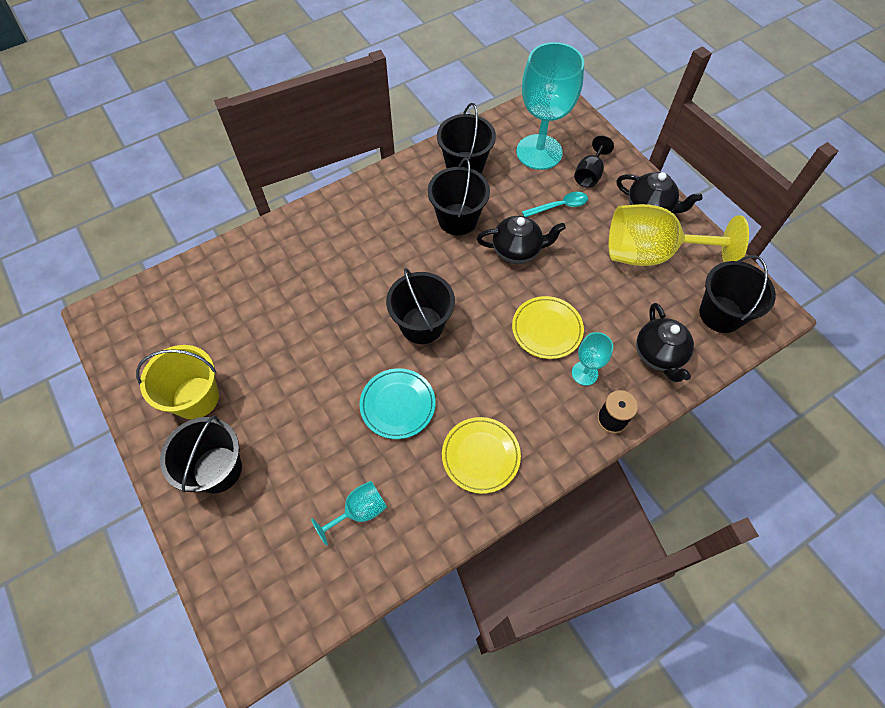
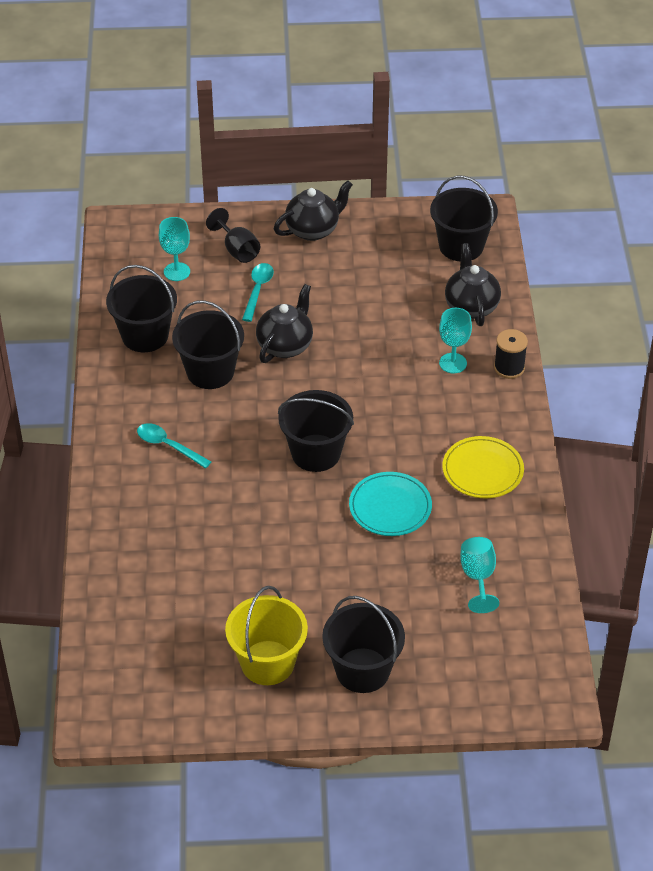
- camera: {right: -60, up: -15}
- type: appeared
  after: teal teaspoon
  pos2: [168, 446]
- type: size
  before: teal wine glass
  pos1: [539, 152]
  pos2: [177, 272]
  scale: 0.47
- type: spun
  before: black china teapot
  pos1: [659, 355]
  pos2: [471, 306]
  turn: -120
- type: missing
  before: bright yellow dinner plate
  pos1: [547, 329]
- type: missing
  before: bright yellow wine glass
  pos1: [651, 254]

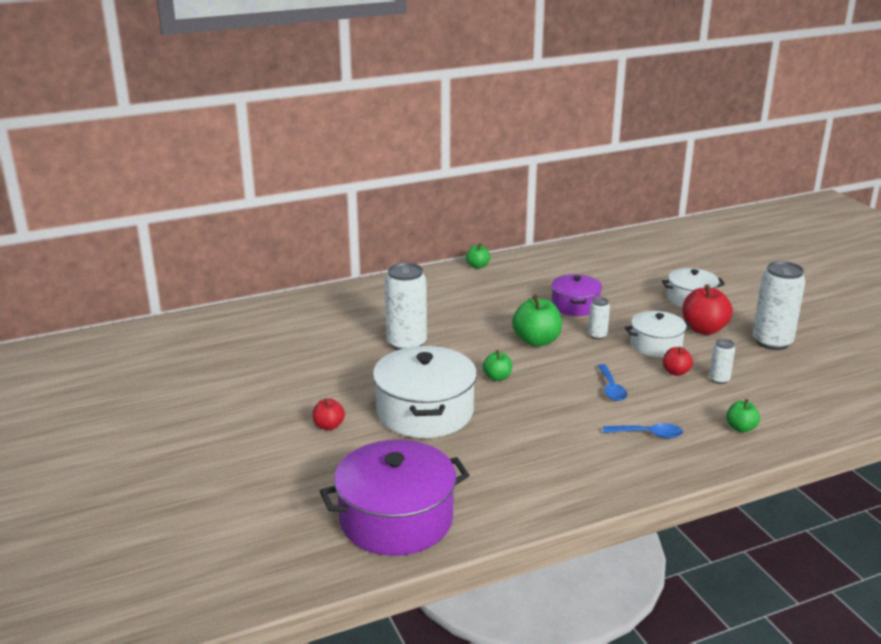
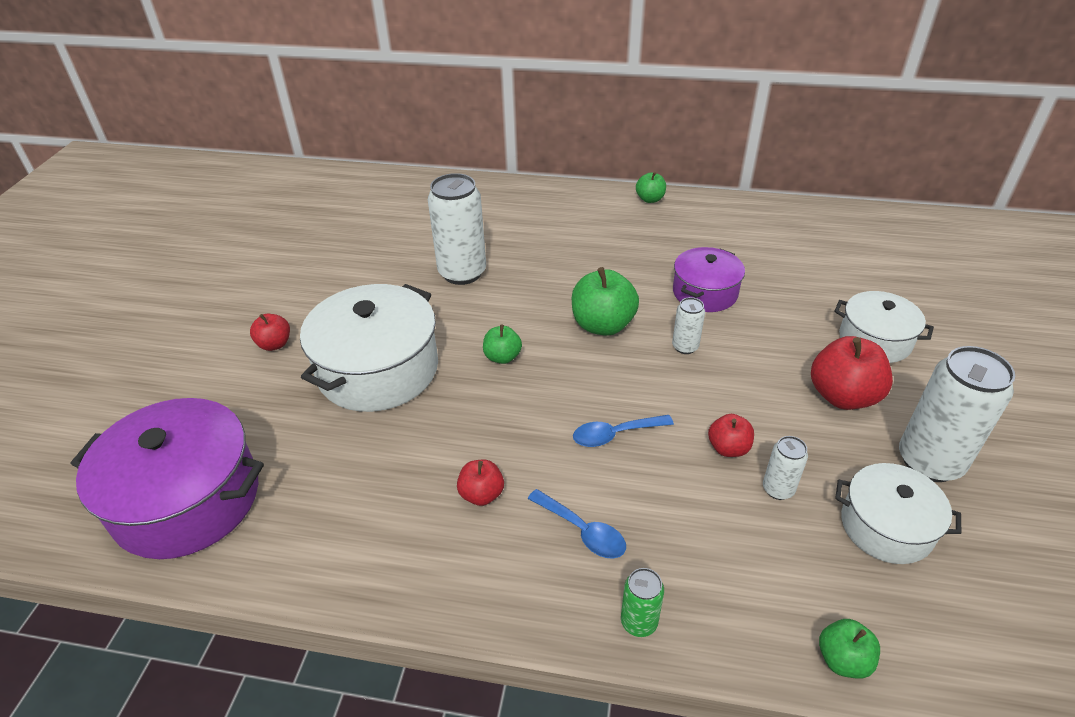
- camera: {right: 35, up: 15}
- type: appeared
  after: crimson apple fruit
  pos2: [481, 494]
- type: spun
  before: blue teaspoon
  pos1: [611, 388]
  pos2: [615, 435]
  turn: 45
- type: appeared
  after: green tin
  pos2: [639, 622]
- type: relocated
  before: green apple fruit
  pos1: [740, 428]
  pos2: [843, 659]
- type: relocated
  before: white cooking pot
  pos1: [656, 345]
  pos2: [886, 526]

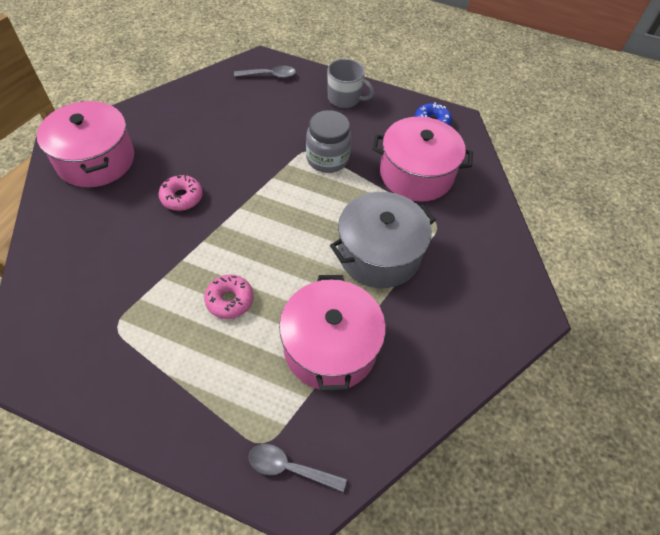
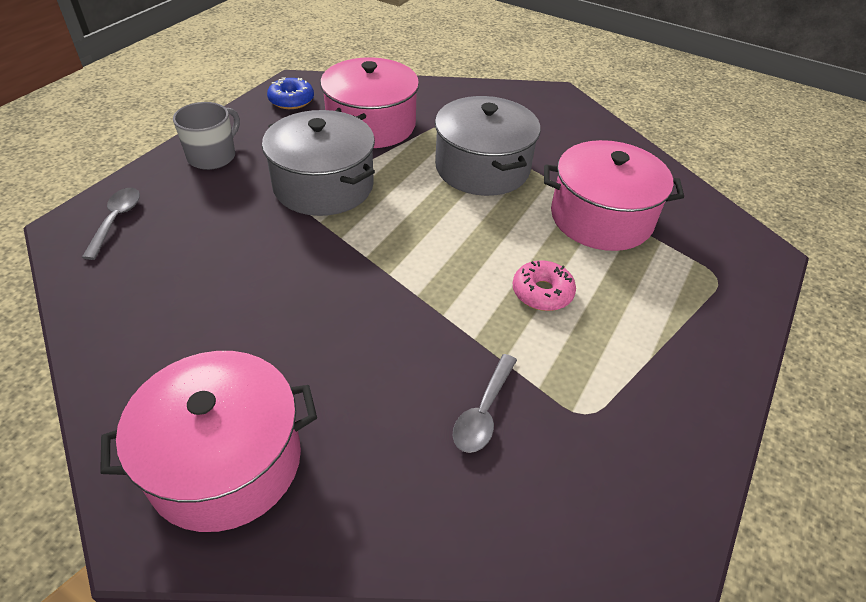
- camera: {right: -80, up: -10}
- type: exchanged
  before: grey jar
  after: grey cooking pot
  pos1: [327, 159]
  pos2: [323, 185]
- type: relocated
  before: grey teaspoon
  pos1: [289, 468]
  pos2: [483, 412]
- type: missing
  before: pink doughnut
  pos1: [182, 197]

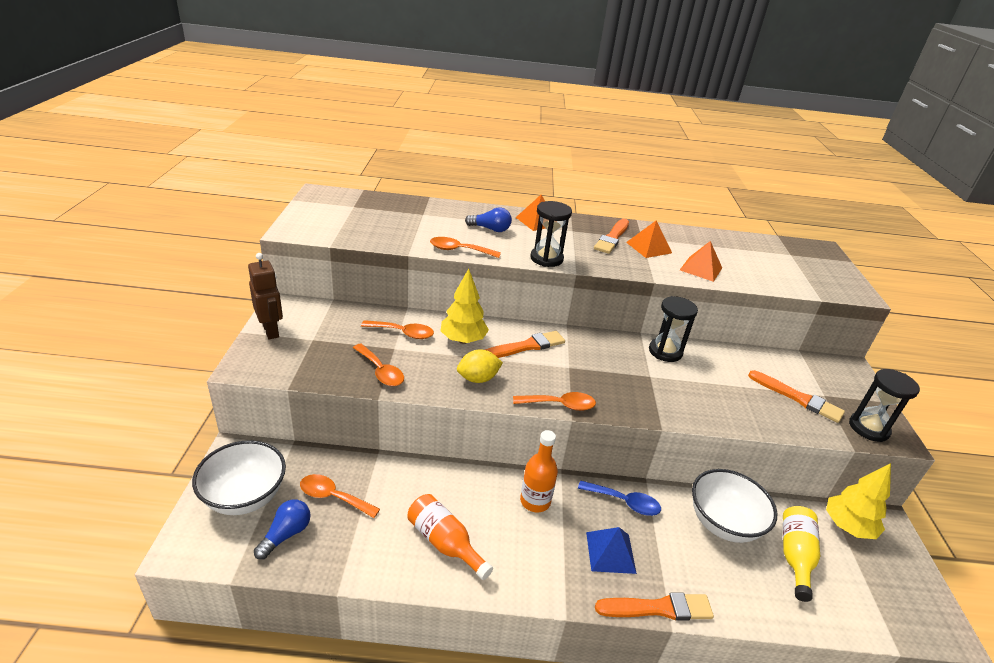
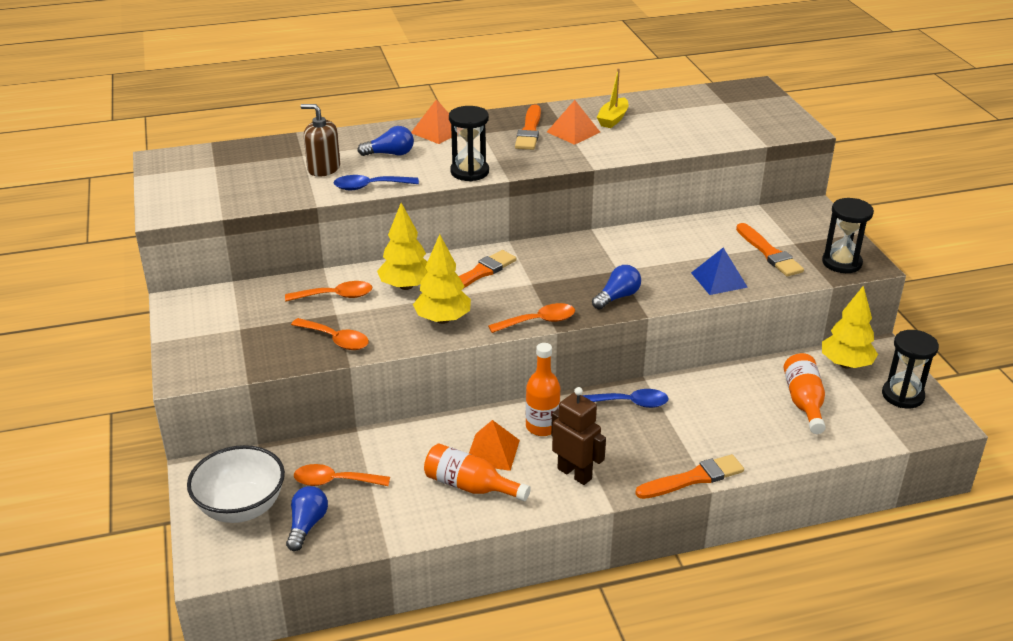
- camera: {right: -15, up: 0}
- type: appeared
  after: dark brown soap dispenser
  pos2: [323, 168]
- type: colour
  before: orange teaspoon
  after: blue teaspoon
  pos1: [459, 250]
  pos2: [370, 187]
- type: exchanged
  before: bright yellow citrus fruit
  after: bright yellow fir tree
  pos1: [478, 379]
  pos2: [443, 319]
- type: relocated
  before: orange pyramid shape
  pos1: [701, 269]
  pos2: [492, 452]
- type: relocated
  before: dark brown toy robot
  pos1: [271, 330]
  pos2: [575, 473]
- type: appeared
  after: blue lightbulb
  pos2: [617, 297]
- type: appeared
  after: bright yellow boat
  pos2: [613, 119]
- type: relocated
  before: blue pyramid shape
  pos1: [610, 552]
  pos2: [719, 280]
- type: spun
  before: orange paint brush
  pos1: [797, 398]
  pos2: [769, 252]
  turn: 45
- type: colour
  before: bright yellow bottle
  after: orange bottle
  pos1: [795, 556]
  pos2: [804, 402]
- type: relocated
  before: black sand timer
  pos1: [665, 351]
  pos2: [902, 395]
- type: missing
  before: white bowl
  pos1: [723, 523]

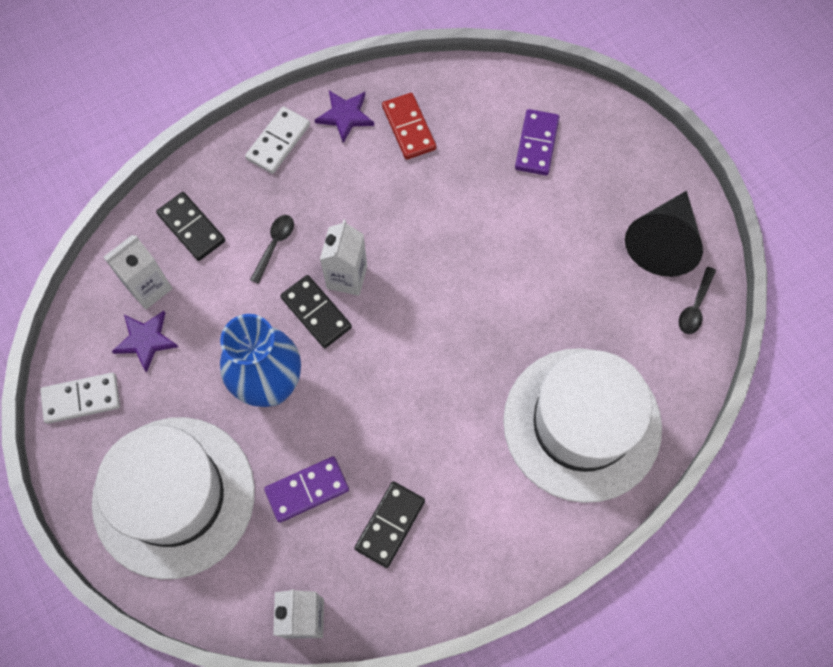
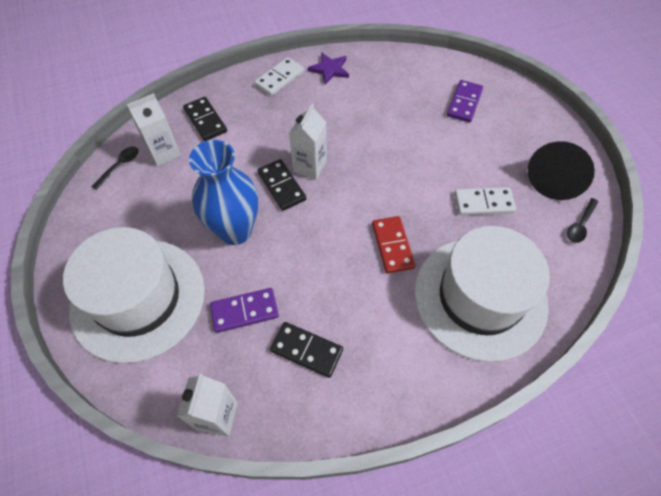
- camera: {right: 10, up: -10}
- type: relocated
  before: black teaspoon
  pos1: [274, 245]
  pos2: [119, 166]
- type: spun
  before: black domino piece
  pos1: [390, 524]
  pos2: [306, 350]
  turn: 75
- type: relocated
  before: crimson domino piece
  pos1: [408, 128]
  pos2: [392, 246]
- type: relocated
  before: white domino piece
  pos1: [81, 399]
  pos2: [483, 203]
- type: missing
  before: purple five-pointed star
  pos1: [146, 340]

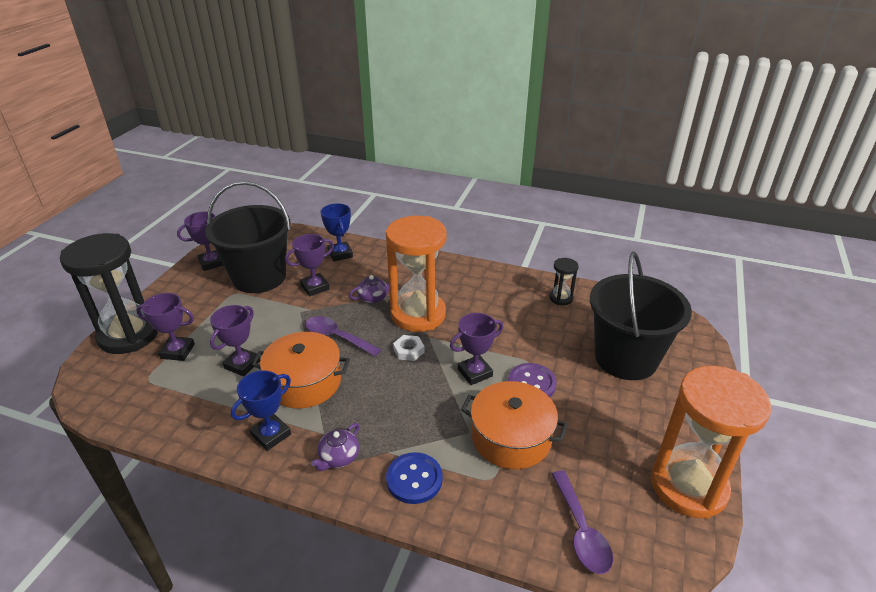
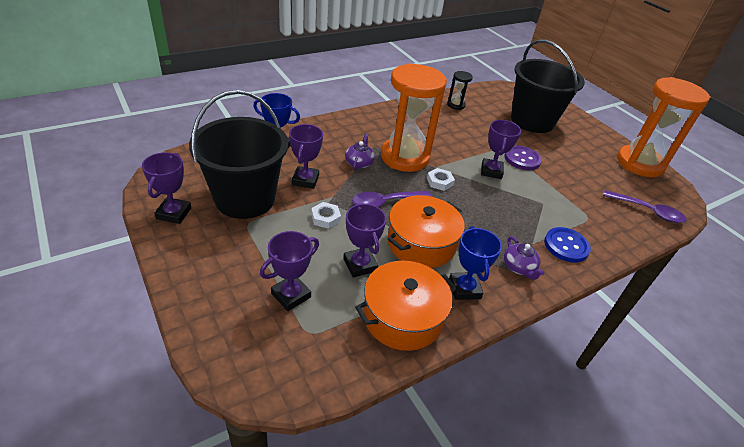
- camera: {right: -55, up: 5}
- type: appeared
  after: white hex nut
  pos2: [325, 218]
- type: relocated
  before: orange cooking pot
  pos1: [511, 437]
  pos2: [403, 317]
- type: missing
  before: black sand timer
  pos1: [129, 335]

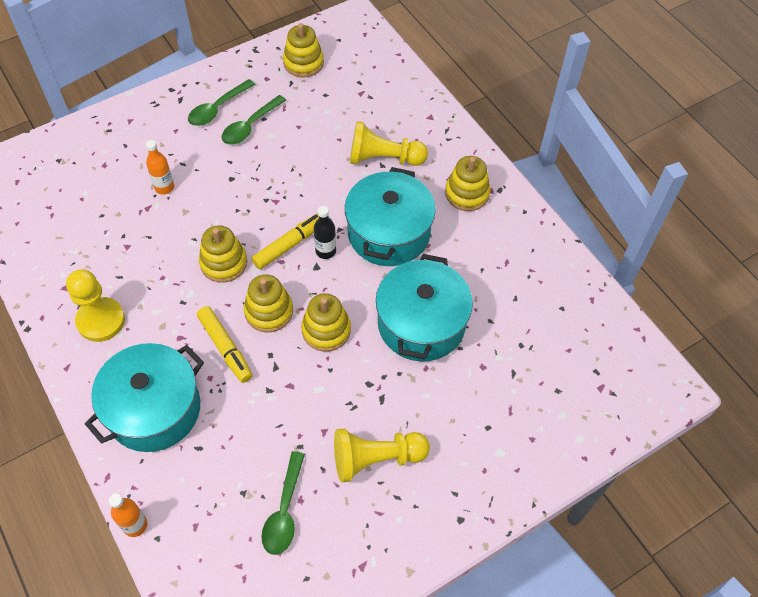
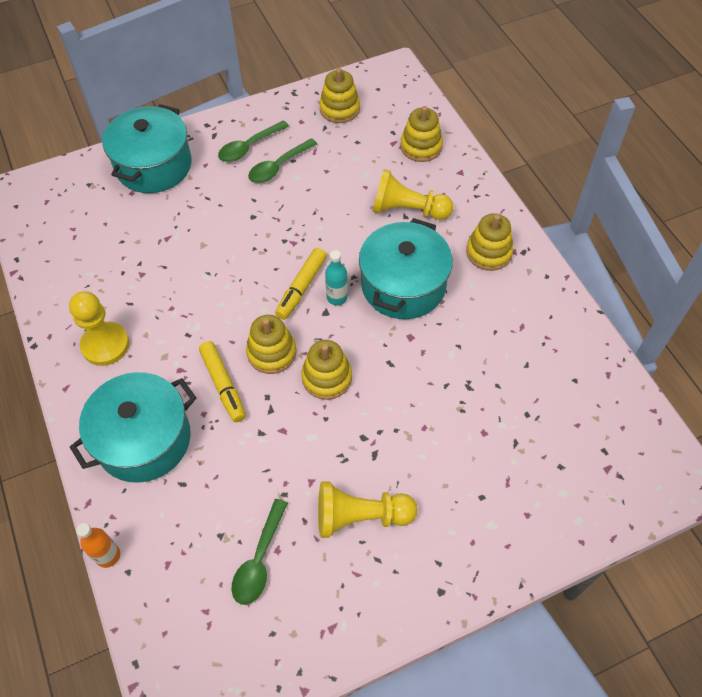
- camera: {right: 10, up: 0}
- type: relocated
  before: teal cooking pot
  pos1: [421, 324]
  pos2: [154, 166]
- type: spun
  before: bright yellow felt pen
  pos1: [289, 245]
  pos2: [301, 288]
  turn: 150
- type: colour
  before: black bottle
  after: teal bottle
  pos1: [325, 251]
  pos2: [337, 297]
- type: relocated
  before: bright yellow stacking rings
  pos1: [223, 263]
  pos2: [421, 147]
- type: missing
  before: orange bottle
  pos1: [164, 187]

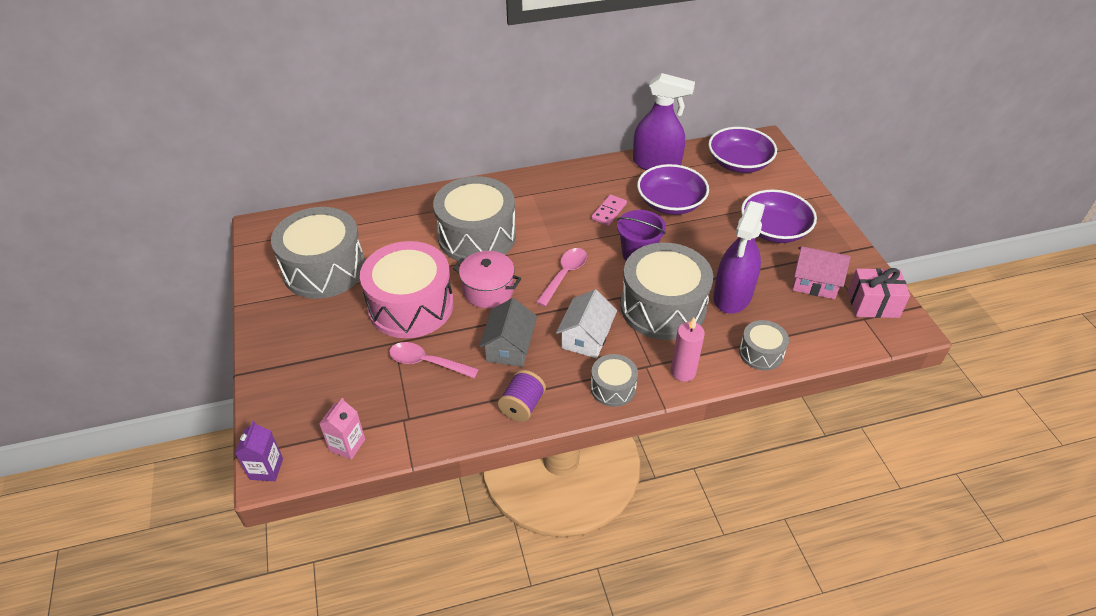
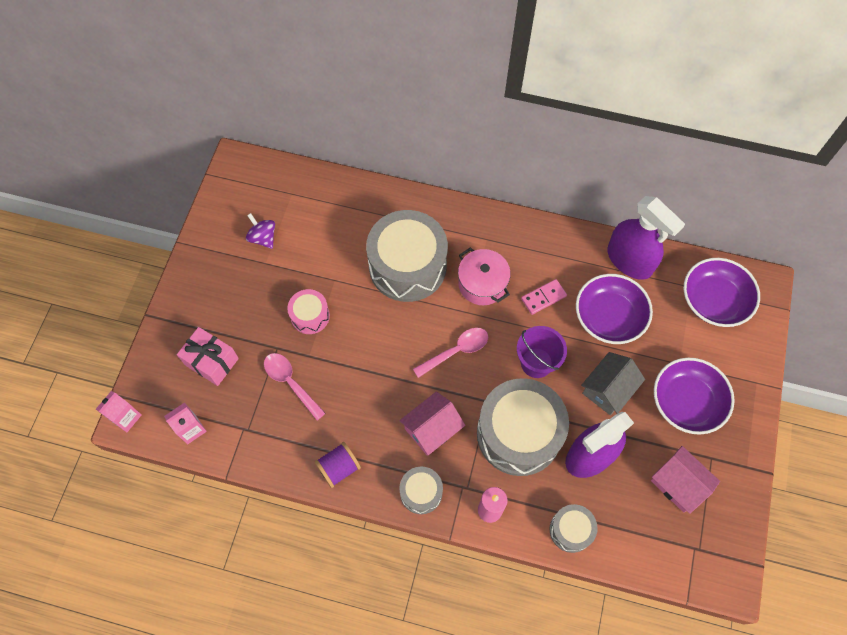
- camera: {right: 30, up: 20}
- type: colour
  before: purple juice carton
  after: pink juice carton
  pos1: [266, 469]
  pos2: [126, 417]
- type: relocated
  before: pink gift
  pos1: [873, 304]
  pos2: [212, 361]
- type: exchanged
  before: grey toy drum
  after: purple whirligig
  pos1: [324, 269]
  pos2: [263, 238]
- type: size
  before: pink toy drum
  pos1: [411, 306]
  pos2: [310, 316]
  scale: 0.49
- type: colour
  before: white cottage
  after: pink cottage
  pos1: [586, 337]
  pos2: [432, 429]
- type: relocated
  before: pink cooking pot
  pos1: [488, 290]
  pos2: [482, 284]
- type: relocated
  before: grey cottage
  pos1: [509, 347]
  pos2: [608, 389]

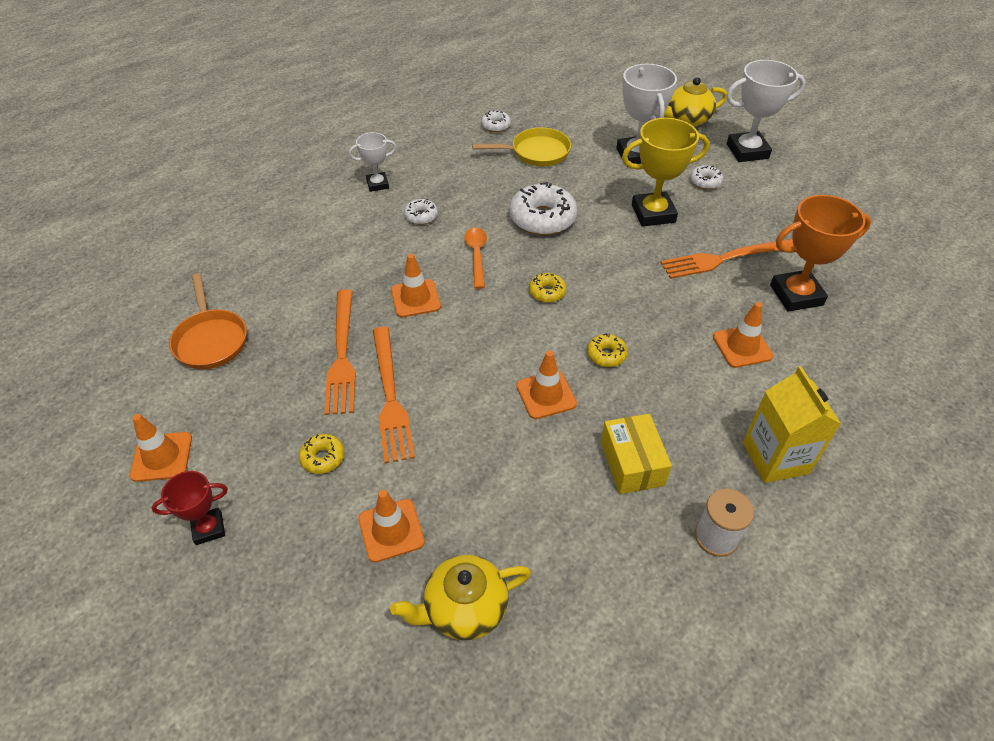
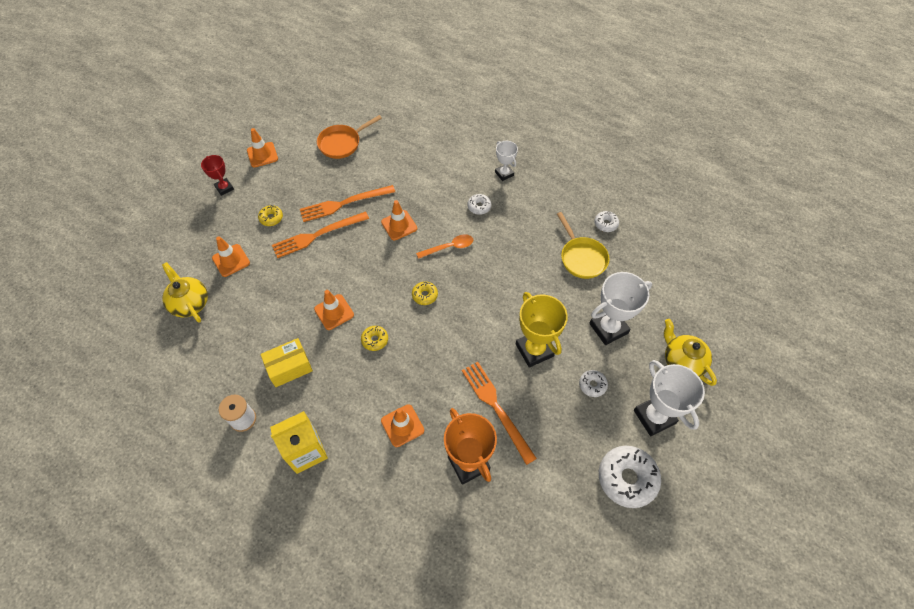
- camera: {right: 75, up: 10}
- type: relocated
  before: white doughnut
  pos1: [542, 218]
  pos2: [627, 478]

